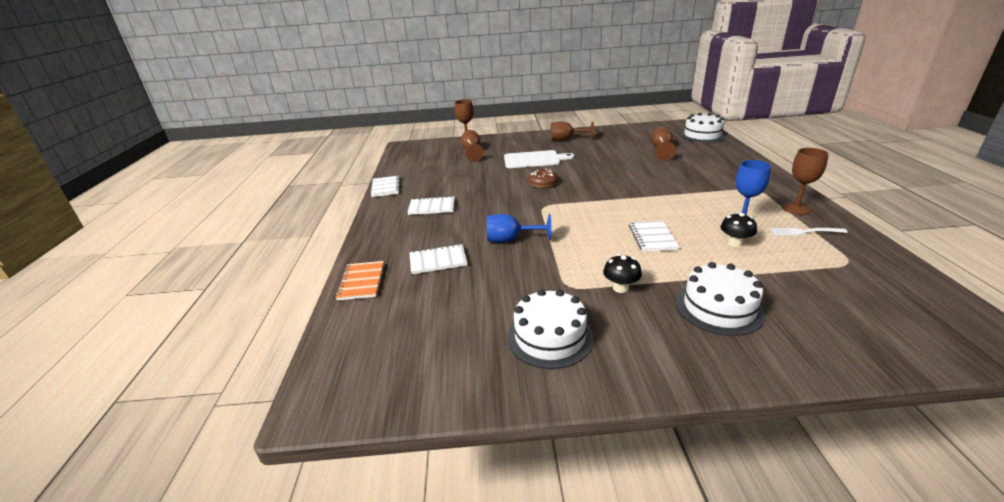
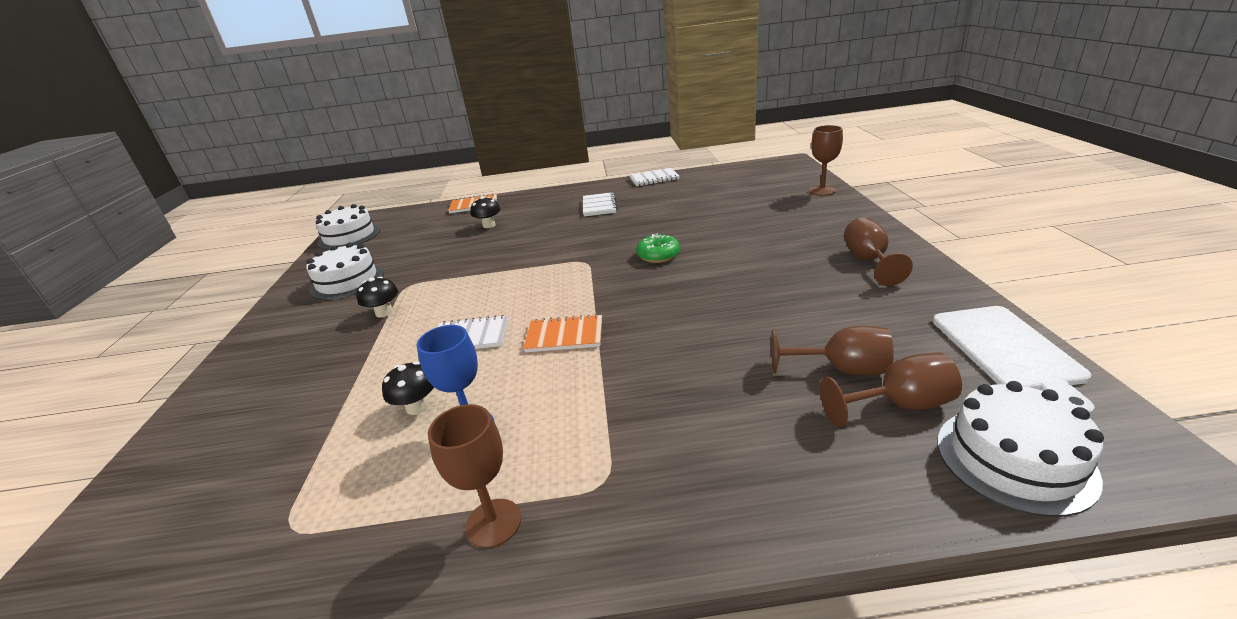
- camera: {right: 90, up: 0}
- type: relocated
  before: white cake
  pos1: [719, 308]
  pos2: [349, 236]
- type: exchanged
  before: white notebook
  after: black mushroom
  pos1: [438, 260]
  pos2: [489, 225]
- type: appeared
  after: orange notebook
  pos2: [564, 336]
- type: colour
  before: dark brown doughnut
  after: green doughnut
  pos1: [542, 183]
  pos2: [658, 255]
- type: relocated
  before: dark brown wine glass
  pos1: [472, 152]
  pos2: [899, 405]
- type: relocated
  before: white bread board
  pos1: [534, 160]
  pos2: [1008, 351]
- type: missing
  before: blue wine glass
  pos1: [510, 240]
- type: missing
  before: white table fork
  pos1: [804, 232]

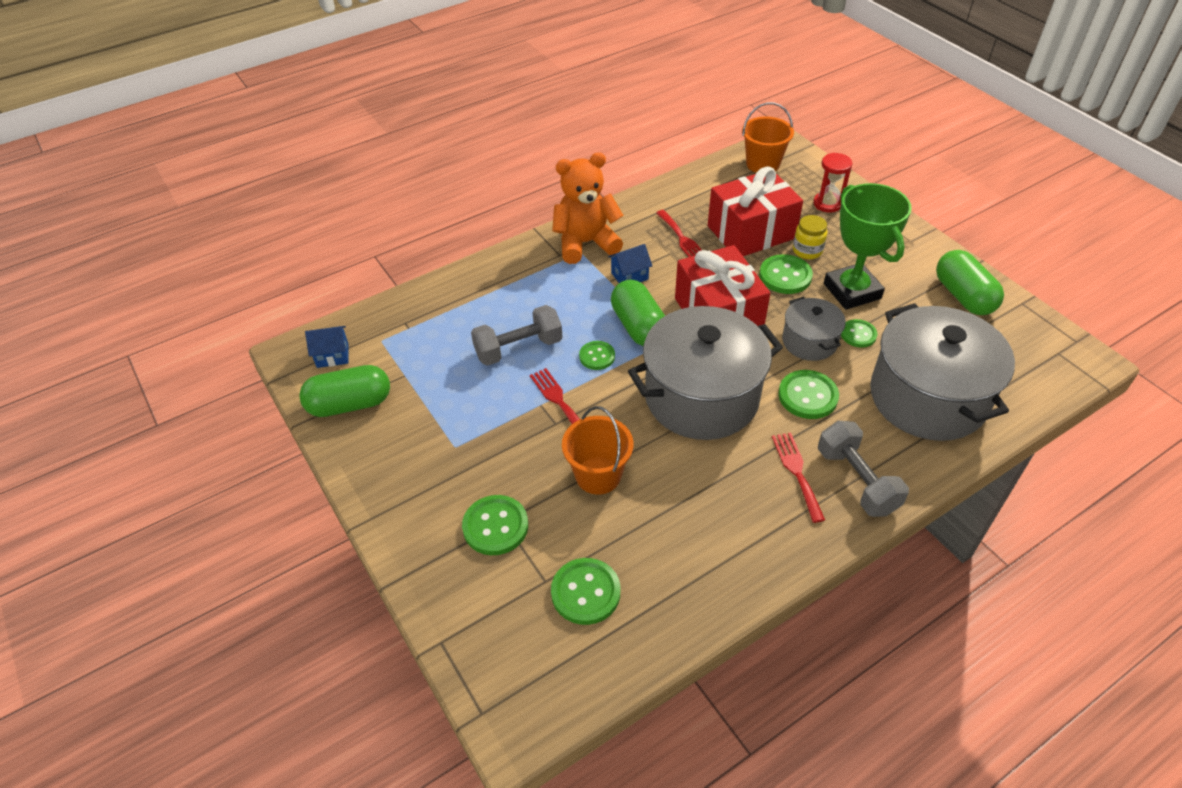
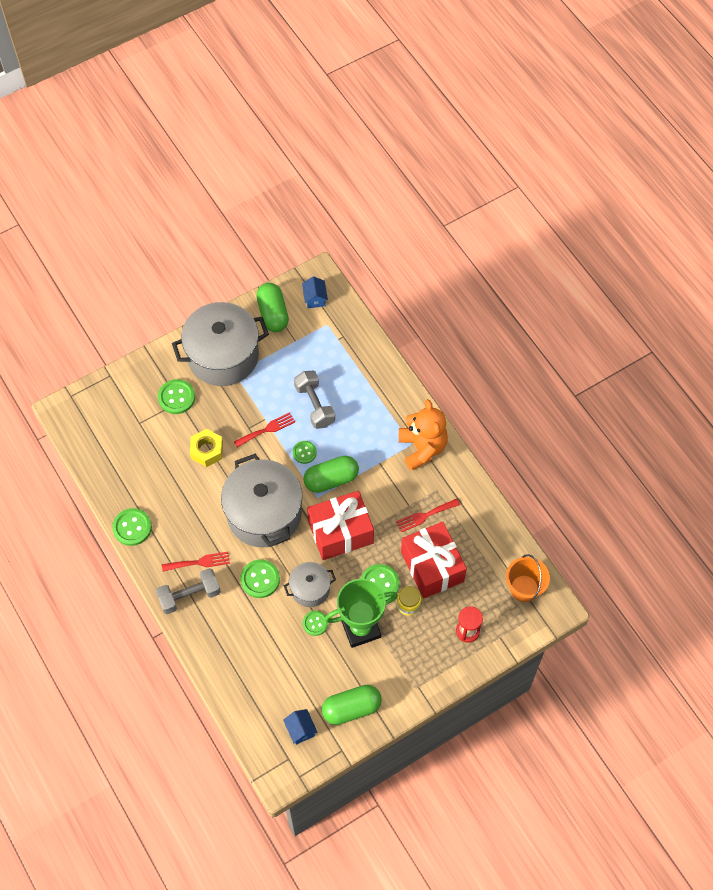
- camera: {right: 90, up: 15}
- type: relocated
  before: green sewing button
  pos1: [585, 592]
  pos2: [132, 527]
- type: relocated
  before: grey cooking pot
  pos1: [927, 397]
  pos2: [223, 356]
- type: exchanged
  before: orange bucket
  after: bright yellow hex nut
  pos1: [598, 475]
  pos2: [207, 451]
- type: relocated
  before: blue cottage
  pos1: [629, 276]
  pos2: [300, 730]

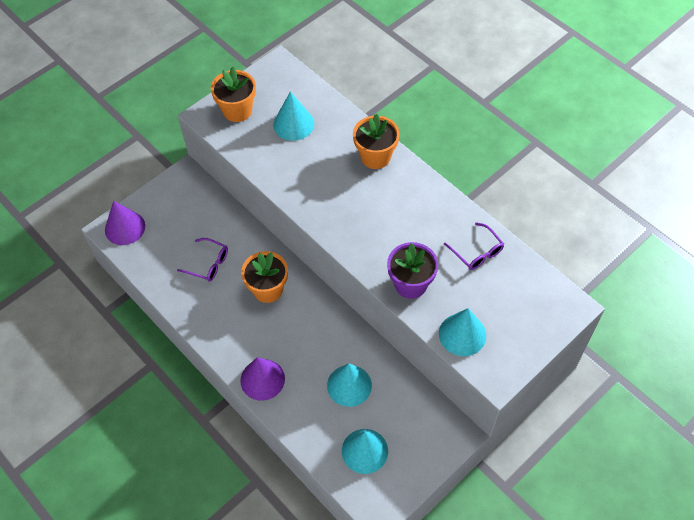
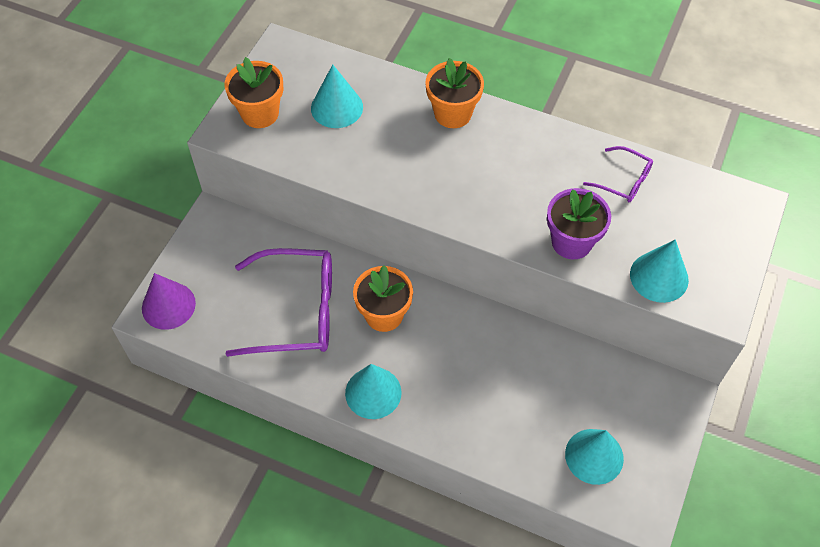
- camera: {right: -25, up: 0}
- type: size
  before: purple eyeglasses
  pos1: [208, 264]
  pos2: [296, 311]
  scale: 2.01
- type: relocated
  before: teal cone shape
  pos1: [349, 385]
  pos2: [373, 392]
- type: missing
  before: purple cone shape
  pos1: [262, 379]

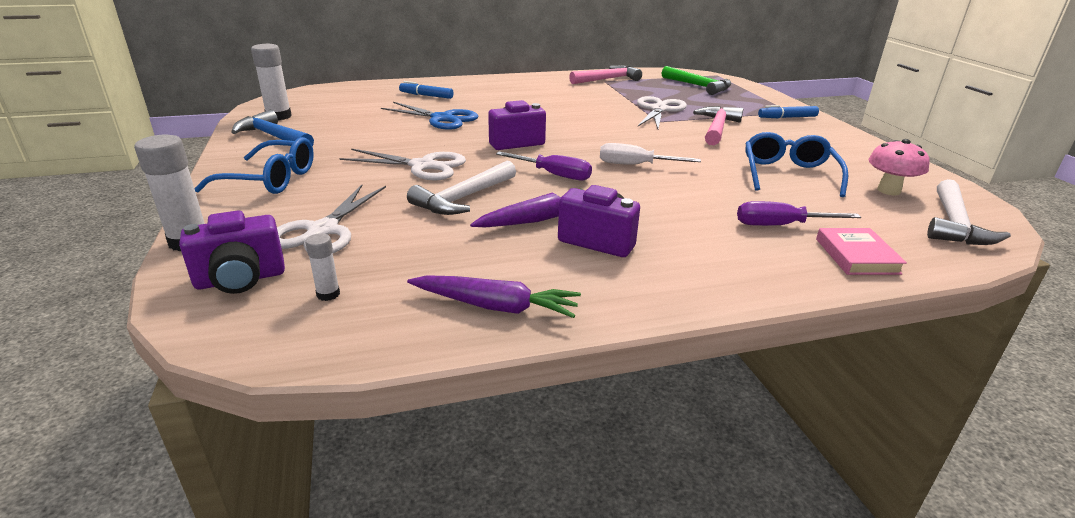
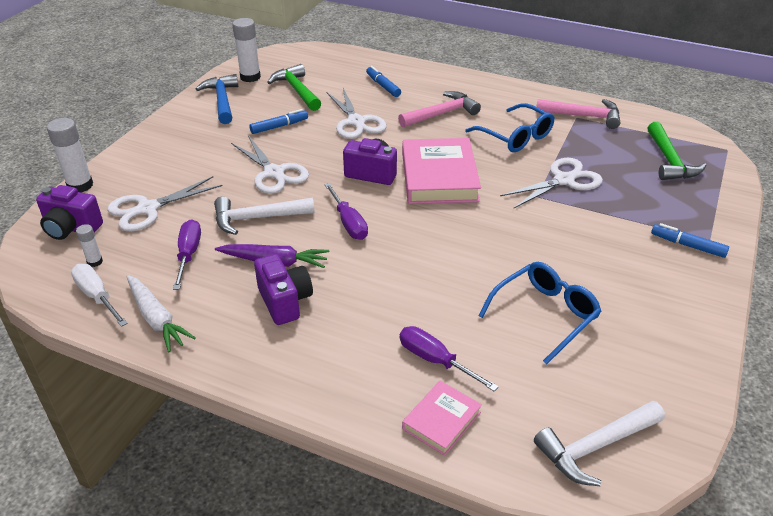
- camera: {right: 40, up: 10}
- type: relocated
  before: white flat screwdriver
  pos1: [634, 165]
  pos2: [97, 296]
- type: colour
  before: purple carrot
  after: white carrot
  pos1: [496, 306]
  pos2: [157, 319]
- type: appeared
  after: purple flat screwdriver
  pos2: [189, 254]
- type: appeared
  after: blue felt pen
  pos2: [279, 126]
- type: appeared
  after: green carpenter's hammer
  pos2: [297, 90]
- type: colour
  before: blue pair of scissors
  after: white pair of scissors
  pos1: [442, 119]
  pos2: [356, 122]
- type: relocated
  before: pink carpenter's hammer
  pos1: [717, 128]
  pos2: [441, 114]
- type: appeared
  after: pink hardback
  pos2: [439, 177]
- type: relocated
  before: blue eyeglasses
  pos1: [269, 179]
  pos2: [515, 136]
- type: missing
  before: pink mushroom
  pos1: [888, 190]

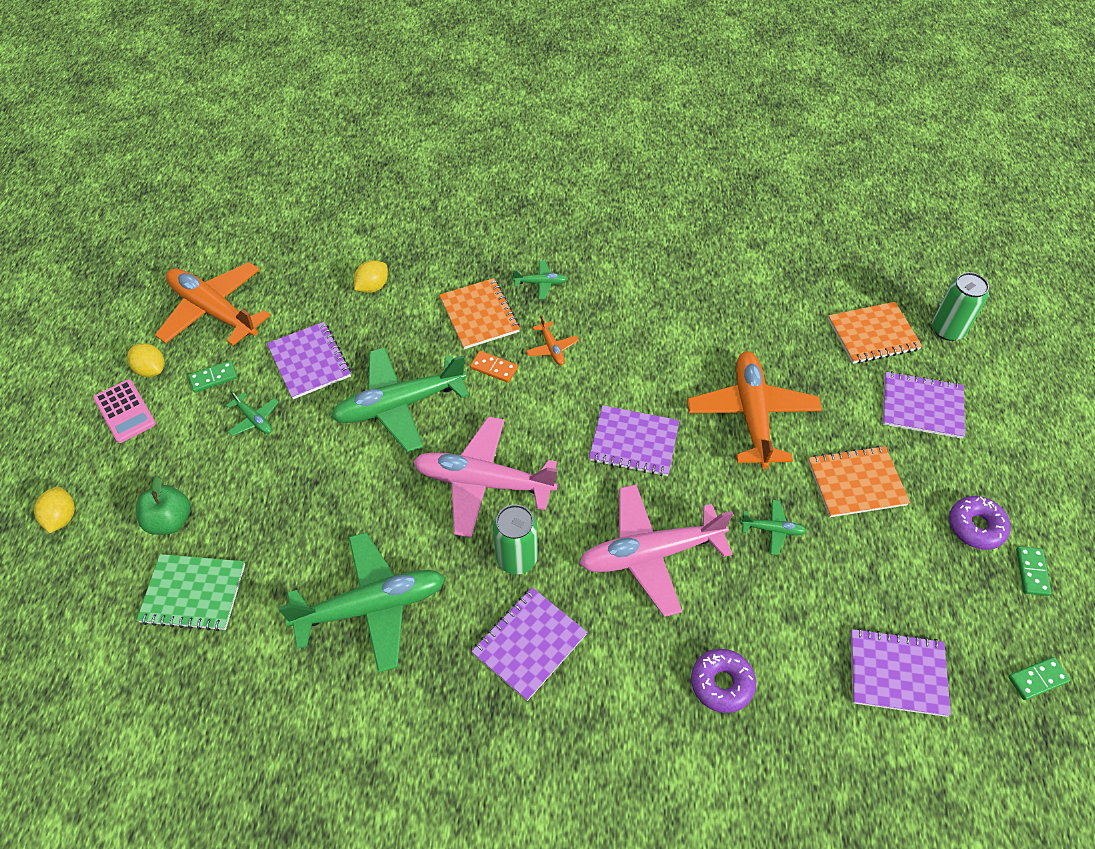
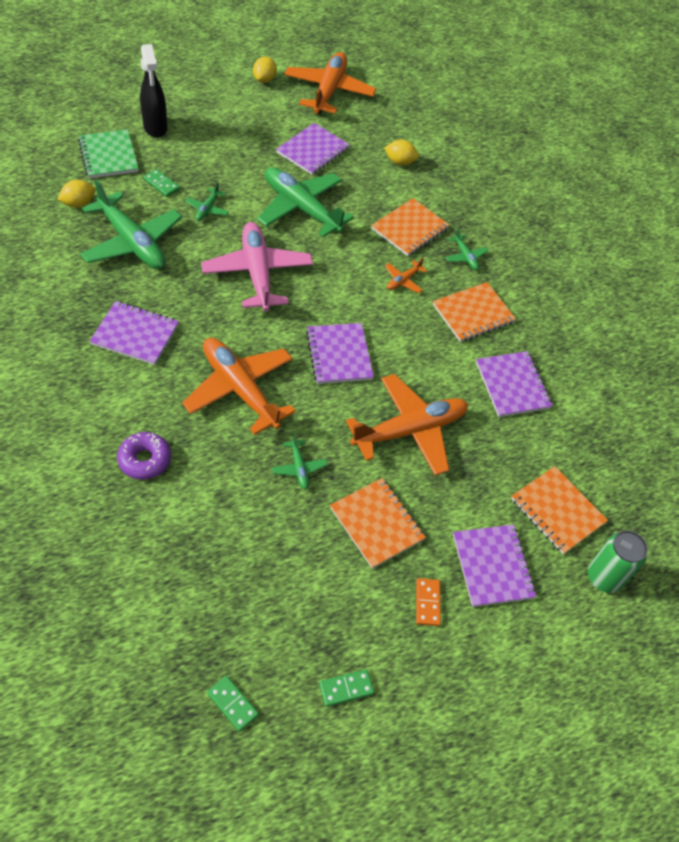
- camera: {right: 60, up: 0}
- type: relocated
  before: bright yellow citrus fruit
  pos1: [62, 517]
  pos2: [79, 204]
- type: exchanged
  before: green apple fruit
  after: black spray bottle
  pos1: [170, 521]
  pos2: [155, 128]
- type: relocated
  before: green domino piece
  pos1: [213, 378]
  pos2: [161, 184]
- type: colour
  before: pink toy plane
  after: orange toy plane
  pos1: [650, 554]
  pos2: [240, 389]
- type: relocated
  before: green toy plane
  pos1: [254, 419]
  pos2: [207, 209]
- type: relocated
  before: orange domino piece
  pos1: [494, 368]
  pos2: [427, 603]
- type: appeared
  after: orange notebook
  pos2: [473, 314]
- type: relocated
  before: purple notebook
  pos1: [897, 673]
  pos2: [512, 385]
- type: missing
  before: pink calculator
  pos1: [125, 411]
- type: missing
  before: green tin
  pos1: [517, 558]
- type: missing
  before: purple doughnut
  pos1: [976, 527]

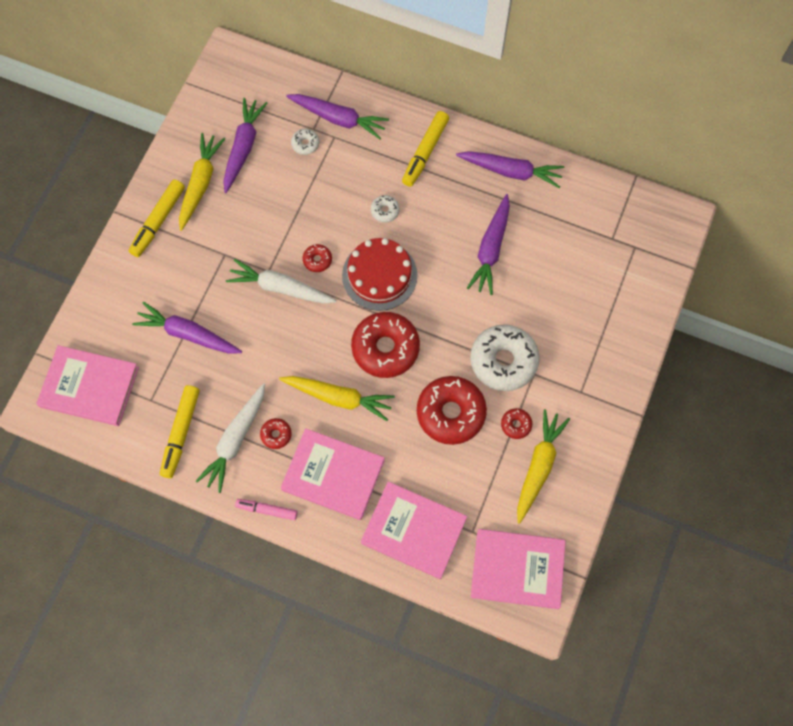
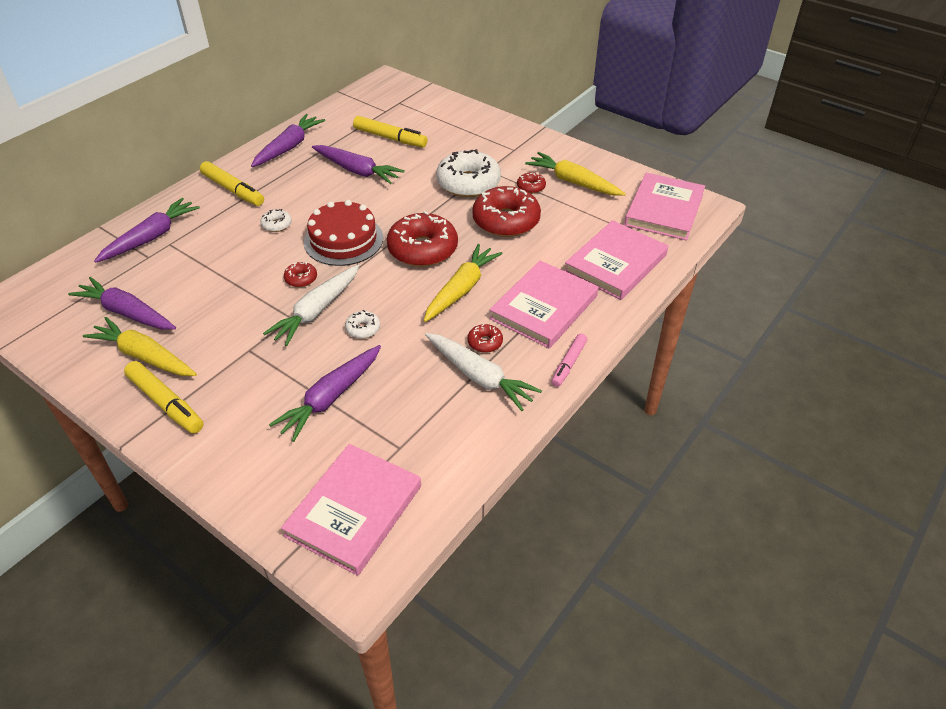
- camera: {right: -75, up: -25}
- type: relocated
  before: white doughnut
  pos1: [305, 144]
  pos2: [363, 329]
- type: relocated
  before: bright yellow felt pen
  pos1: [181, 433]
  pos2: [390, 138]

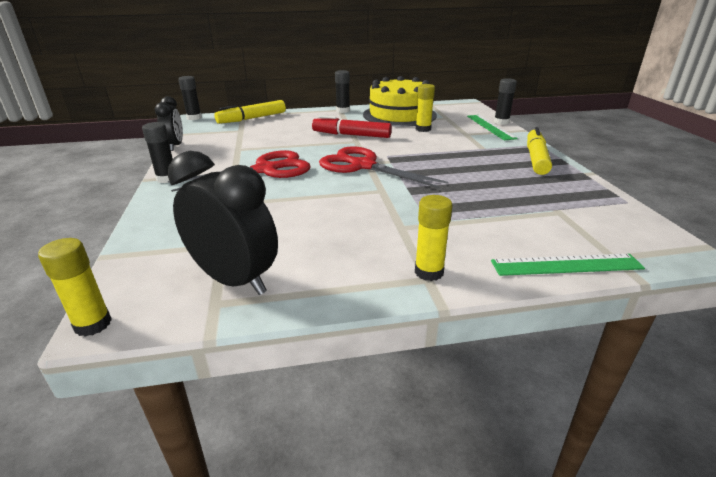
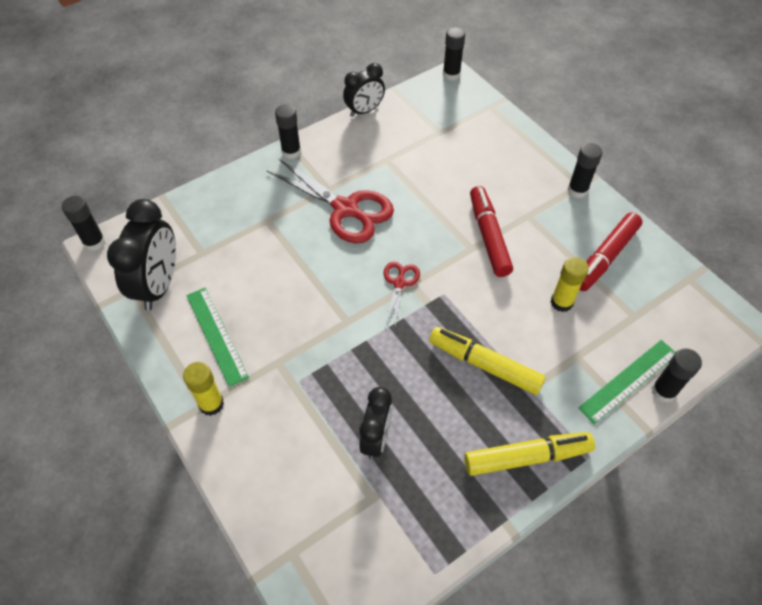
- camera: {right: 65, up: 25}
- type: colour
  before: bright yellow glue stick
  after: black glue stick
  pos1: [93, 324]
  pos2: [94, 242]
- type: relocated
  before: green measuring stick
  pos1: [566, 265]
  pos2: [216, 335]
- type: appeared
  after: black bedside clock
  pos2: [376, 438]
- type: size
  before: crimson pair of scissors
  pos1: [363, 166]
  pos2: [399, 283]
  scale: 0.51
- type: relocated
  before: bright yellow felt pen
  pos1: [252, 118]
  pos2: [484, 365]
- type: exchanged
  before: bright yellow cake
  after: crimson felt pen
  pos1: [399, 115]
  pos2: [605, 257]

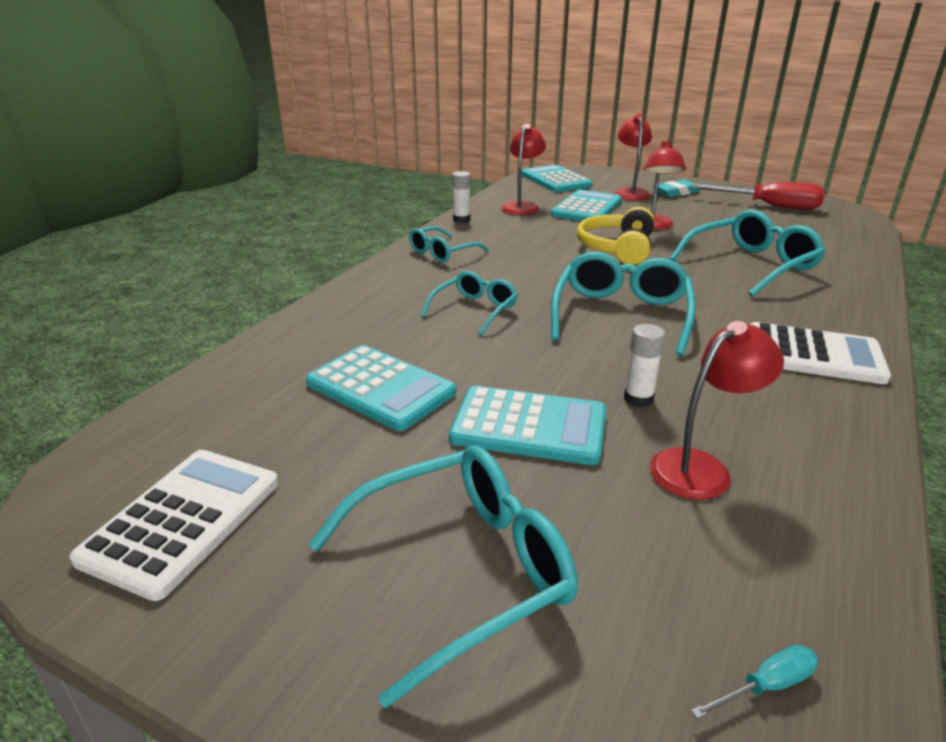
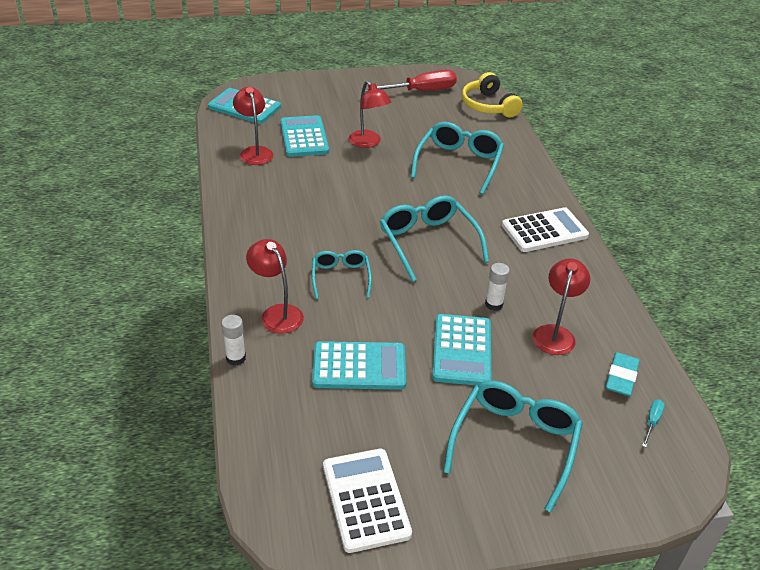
- camera: {right: -40, up: 10}
- type: relocated
  before: white glue stick
  pos1: [461, 220]
  pos2: [236, 358]
- type: relocated
  before: crimson lamp
  pos1: [630, 192]
  pos2: [277, 313]
- type: spun
  before: teal calculator
  pos1: [529, 426]
  pos2: [462, 350]
  turn: 120
- type: relocated
  before: bright yellow headphones
  pos1: [617, 249]
  pos2: [488, 106]
- type: relocated
  before: teal gum eraser
  pos1: [676, 192]
  pos2: [621, 377]
- type: missing
  before: teal eyeglasses
  pos1: [442, 253]

